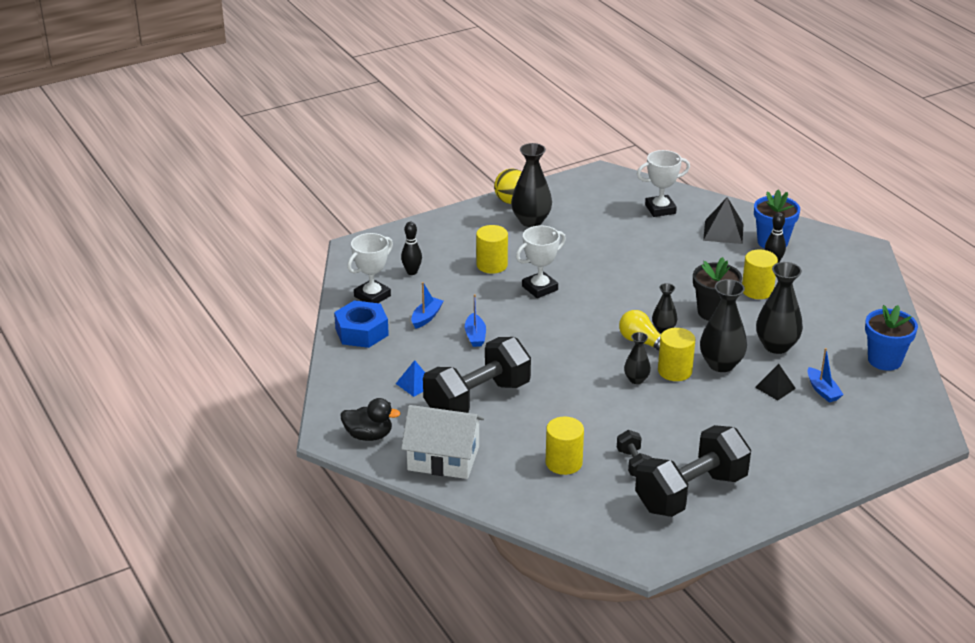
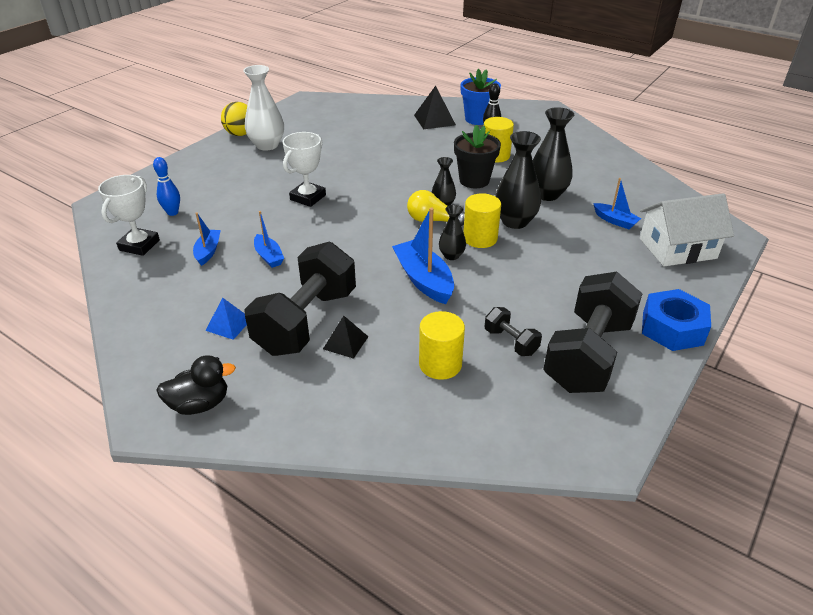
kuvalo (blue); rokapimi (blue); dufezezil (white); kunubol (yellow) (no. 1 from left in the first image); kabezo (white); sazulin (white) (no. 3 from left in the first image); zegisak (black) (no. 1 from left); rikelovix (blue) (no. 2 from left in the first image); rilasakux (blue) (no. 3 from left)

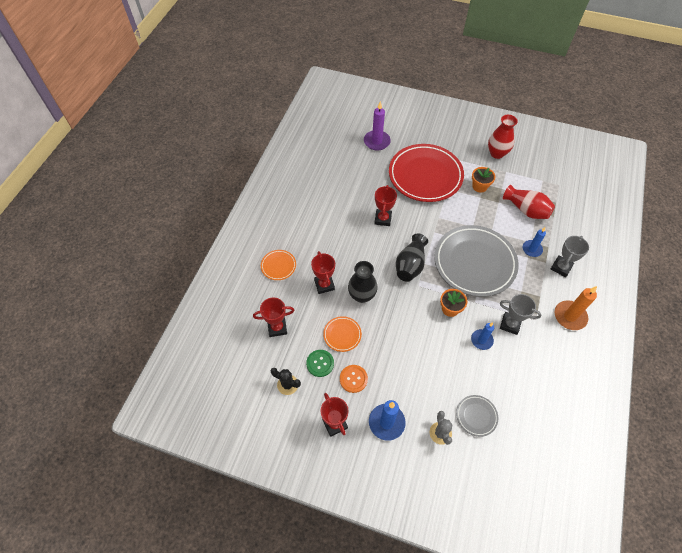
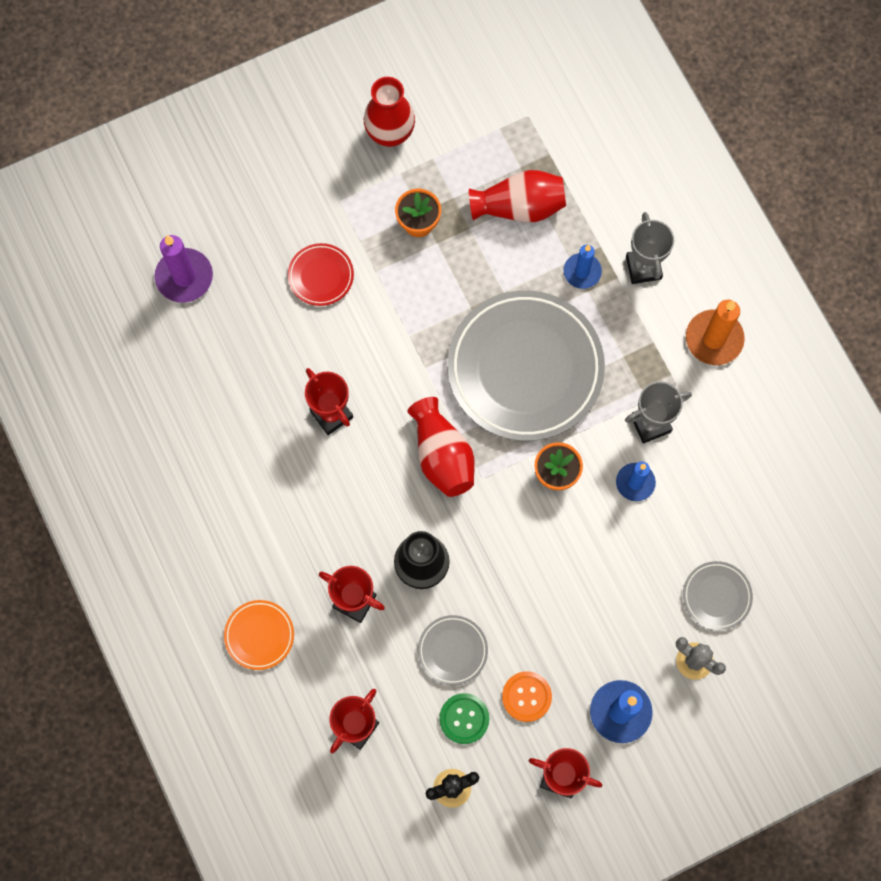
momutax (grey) (no. 1 from left); momutax (red); kabezo (red) (no. 2 from left)

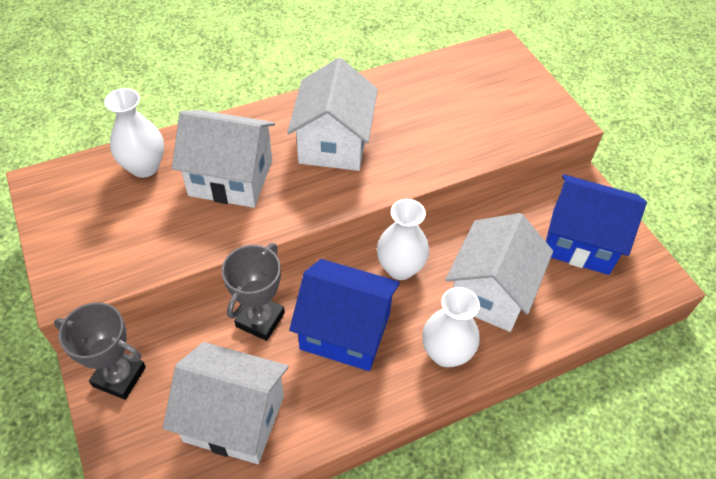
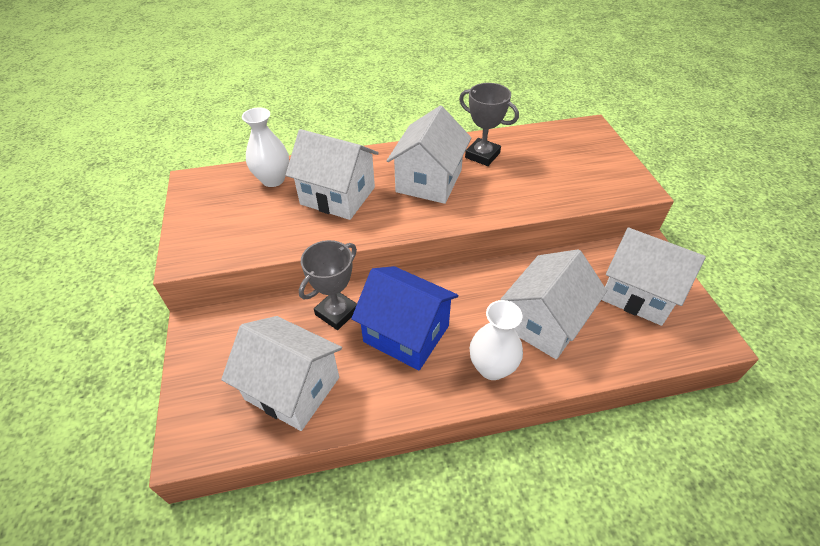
sazulin (grey) (no. 2 from left); kabezo (white) (no. 2 from left in the first image); dufezezil (white) (no. 5 from left)

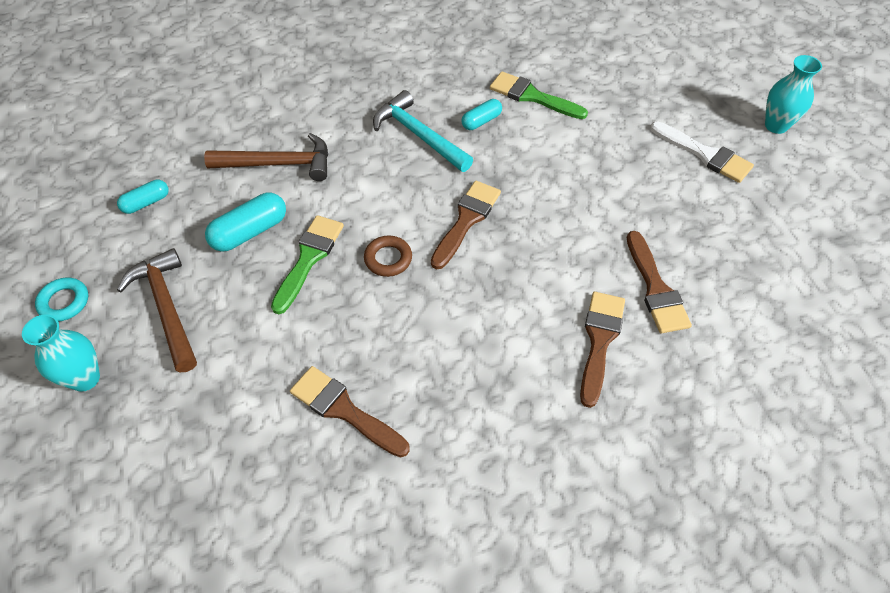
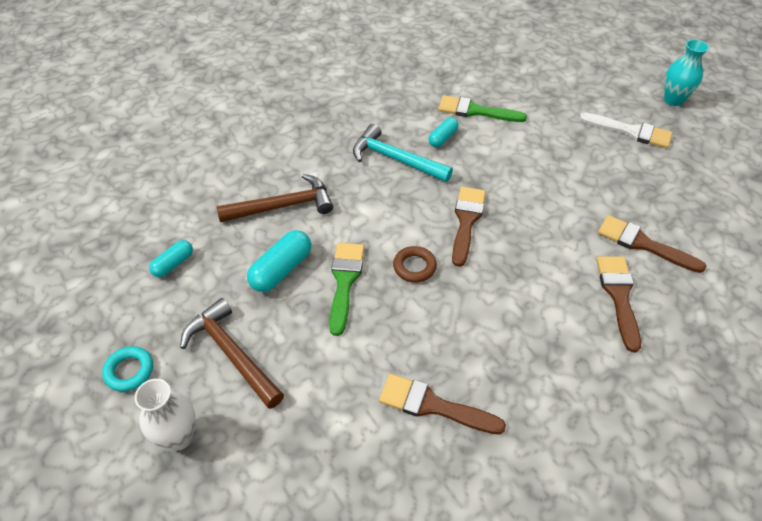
kabezo (white); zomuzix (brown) (no. 4 from left)

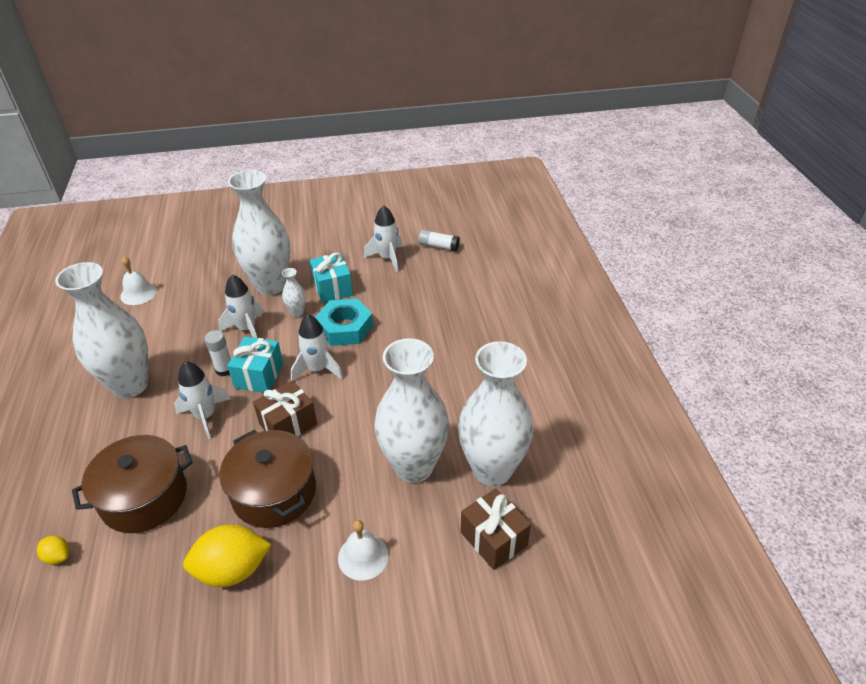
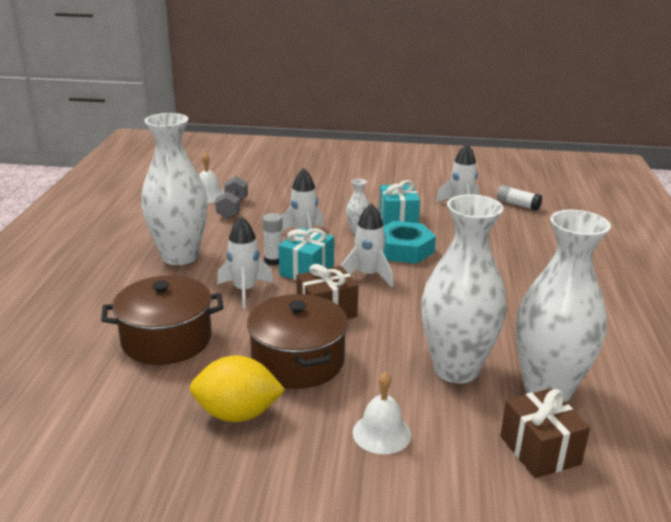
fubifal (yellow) (no. 1 from left in the first image); kabezo (white) (no. 2 from left in the first image); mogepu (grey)

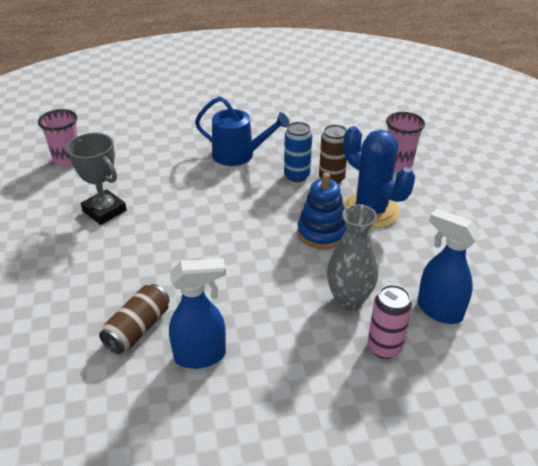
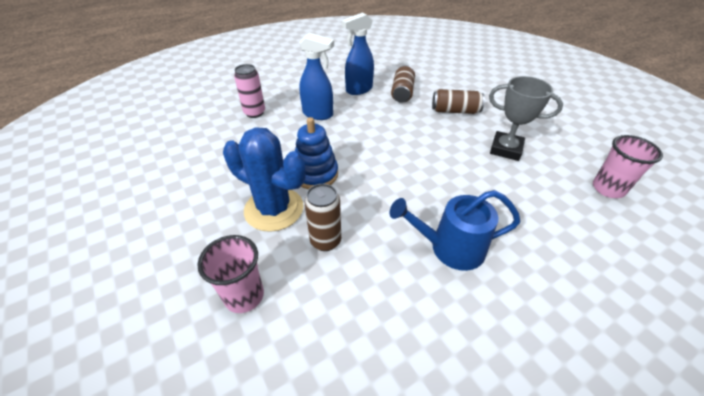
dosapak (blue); kabezo (grey); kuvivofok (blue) (no. 1 from left); dosapak (brown) (no. 3 from left)

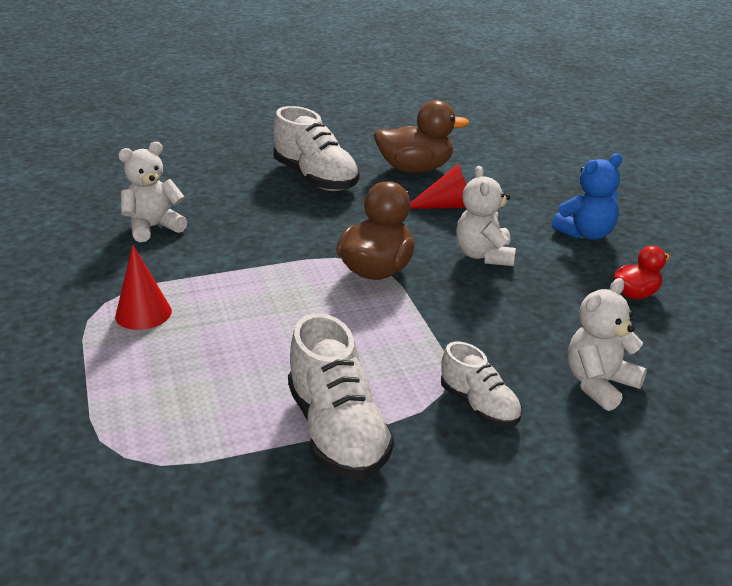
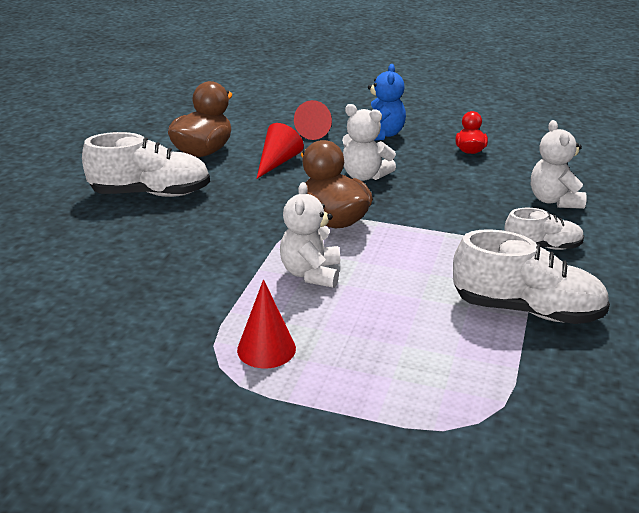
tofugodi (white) (no. 1 from left); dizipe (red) (no. 3 from left)

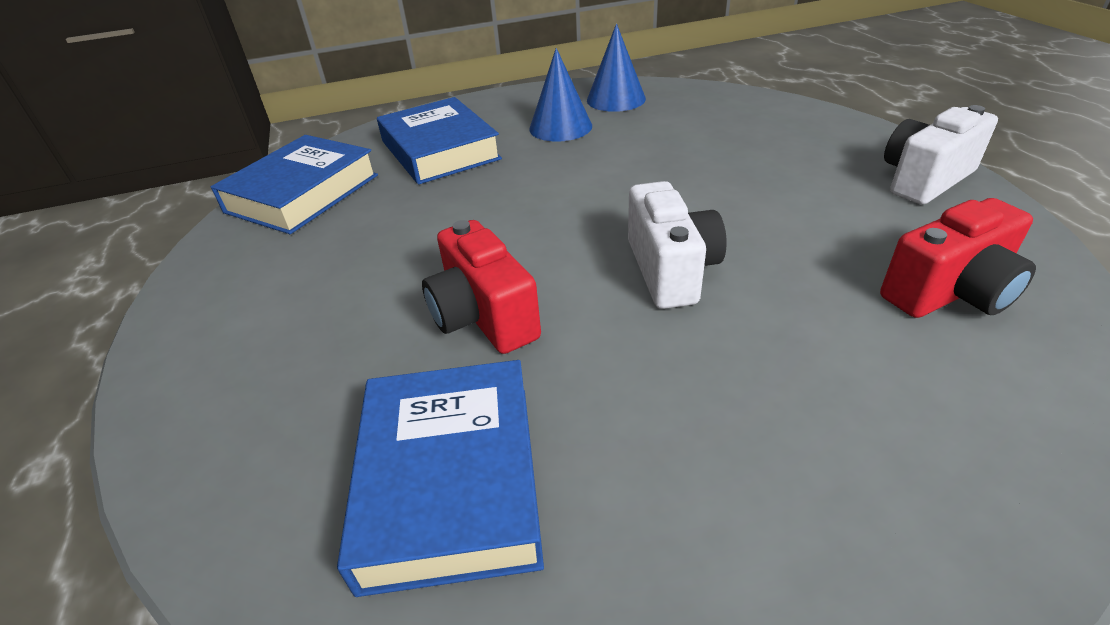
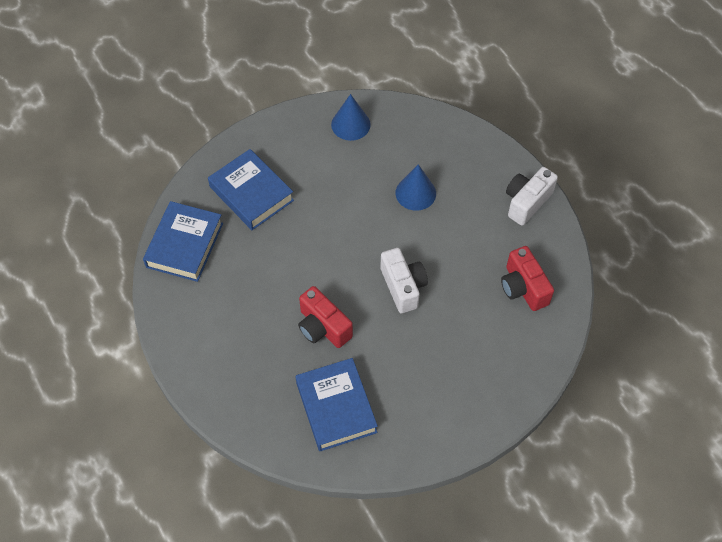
dizipe (blue) (no. 2 from left); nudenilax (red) (no. 2 from left)

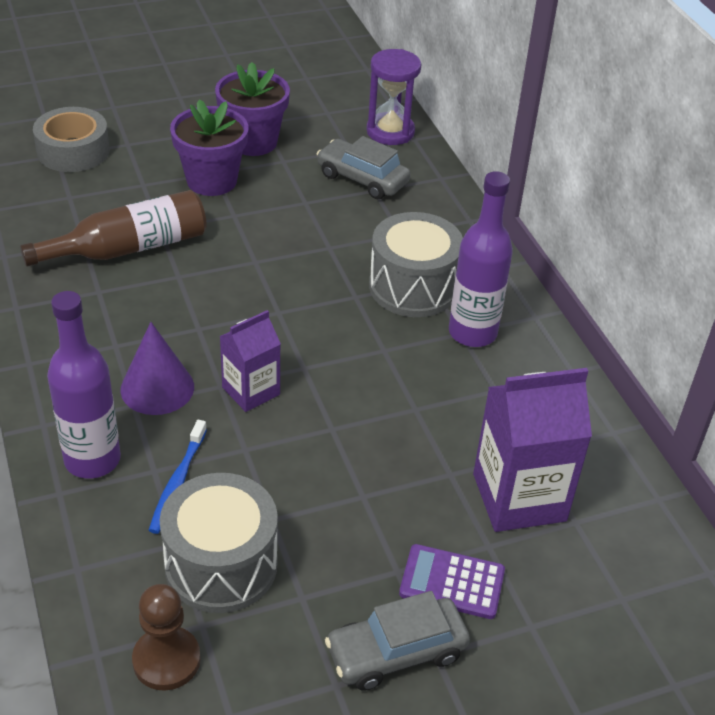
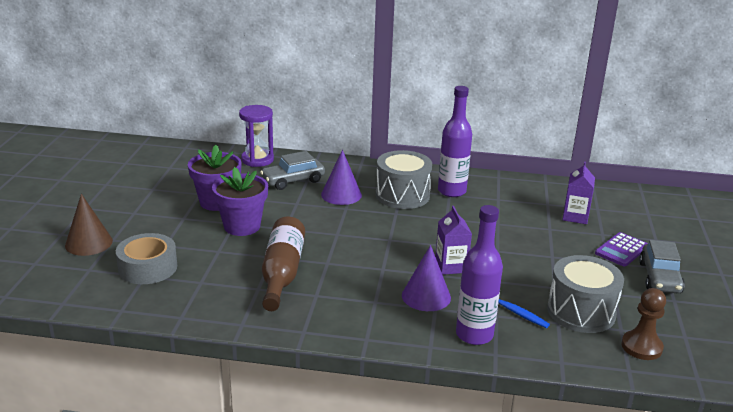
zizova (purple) (no. 2 from left); dizipe (brown); dizipe (purple) (no. 1 from left)

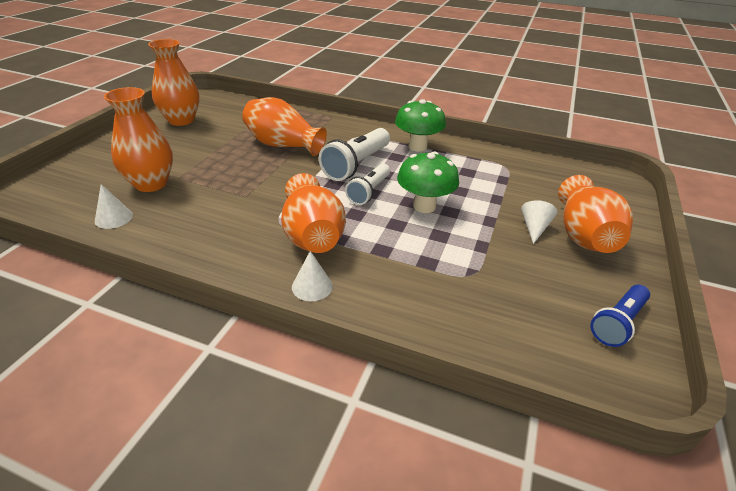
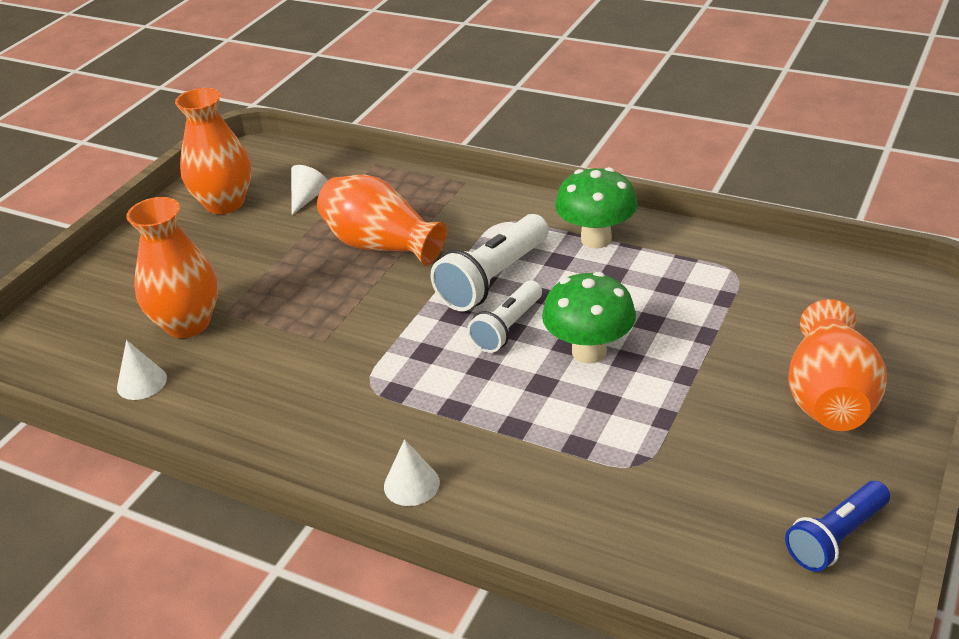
kabezo (orange) (no. 4 from left in the first image); dizipe (white) (no. 2 from left)

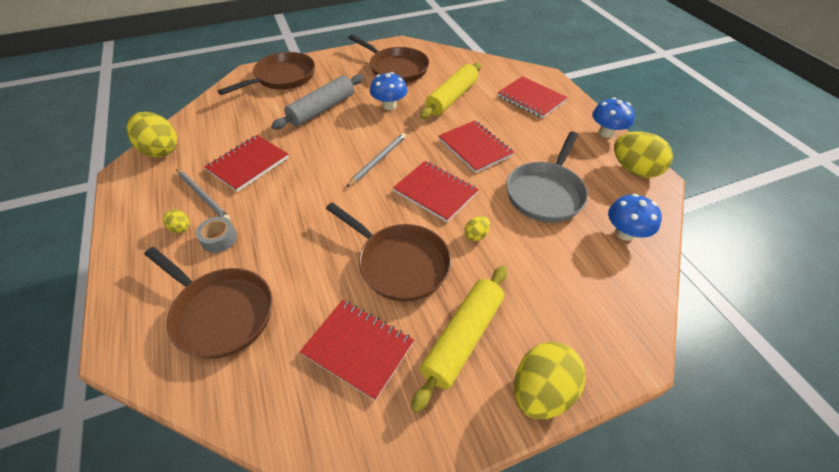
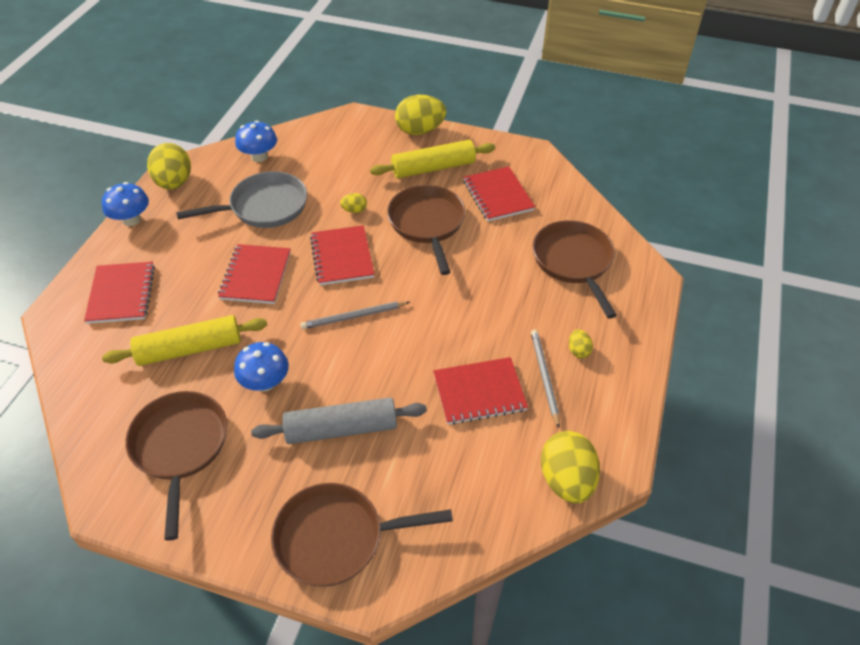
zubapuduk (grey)

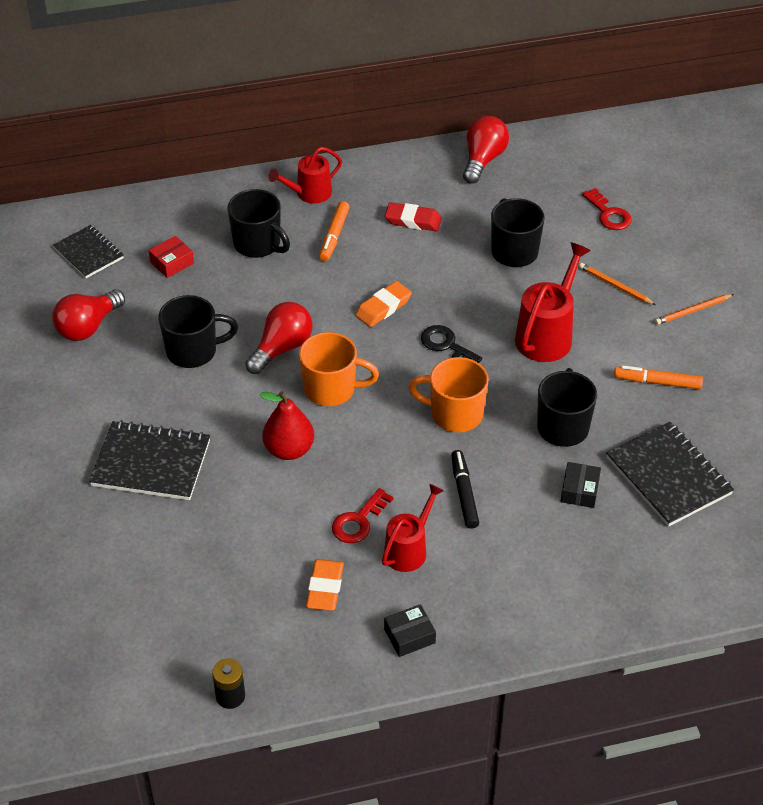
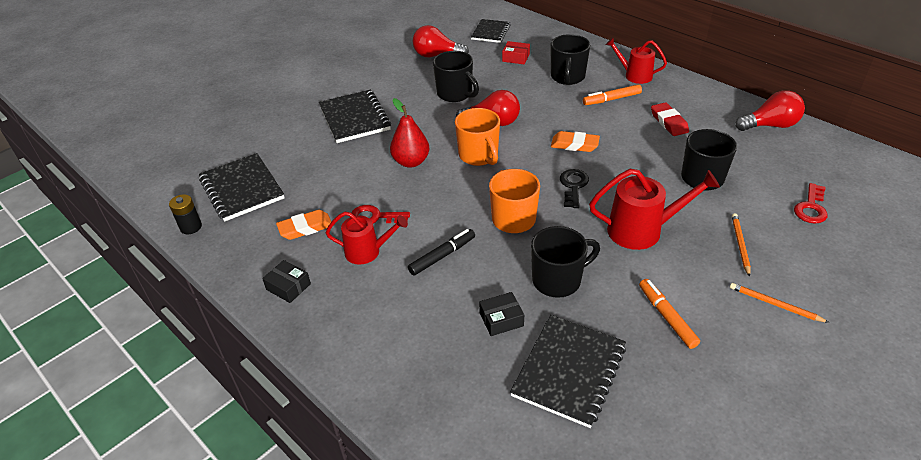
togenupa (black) (no. 1 from left)

